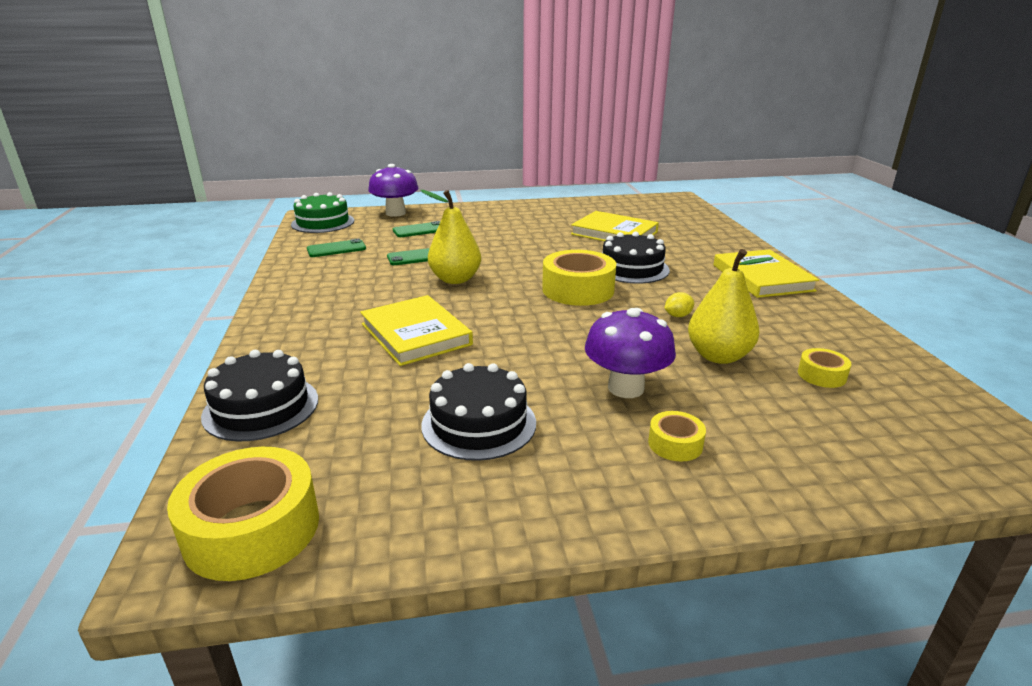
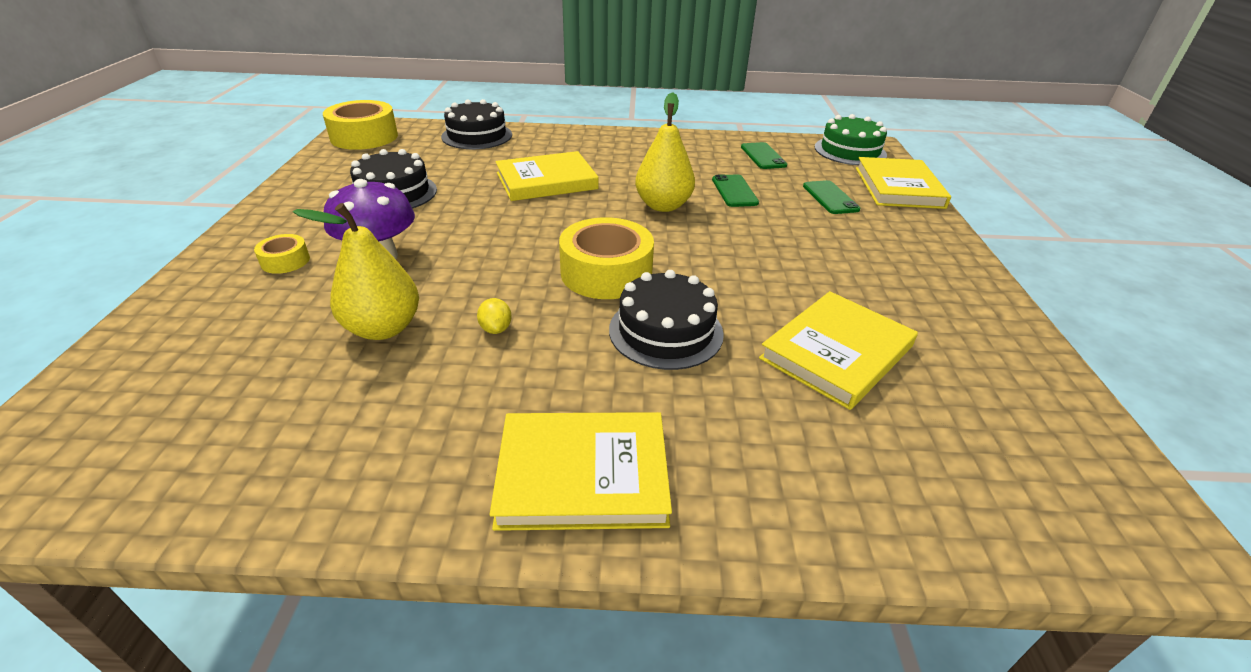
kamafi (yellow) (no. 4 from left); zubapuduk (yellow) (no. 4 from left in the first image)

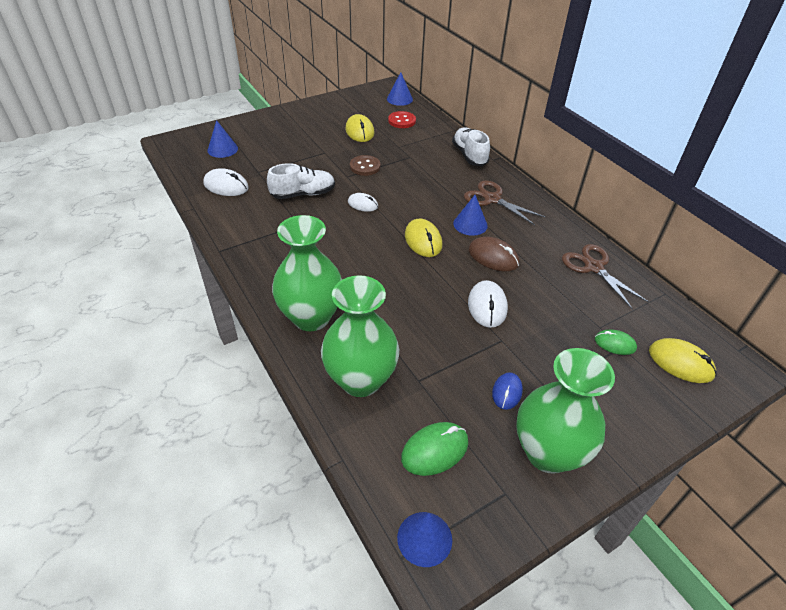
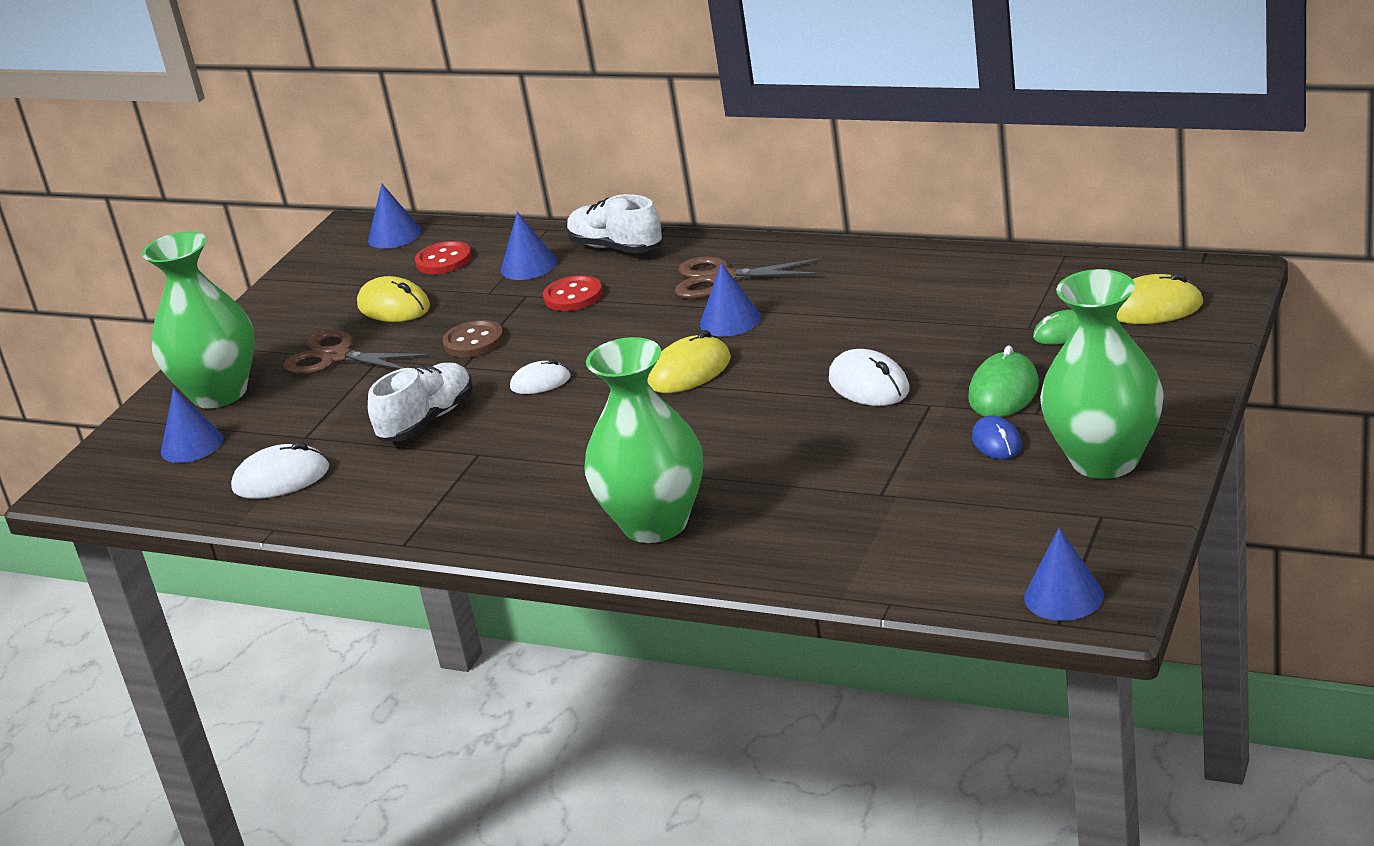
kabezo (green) (no. 1 from left); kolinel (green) (no. 1 from left); kolinel (yellow) (no. 2 from left); kolinel (brown); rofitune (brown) (no. 1 from left); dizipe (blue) (no. 3 from left); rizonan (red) (no. 2 from left)

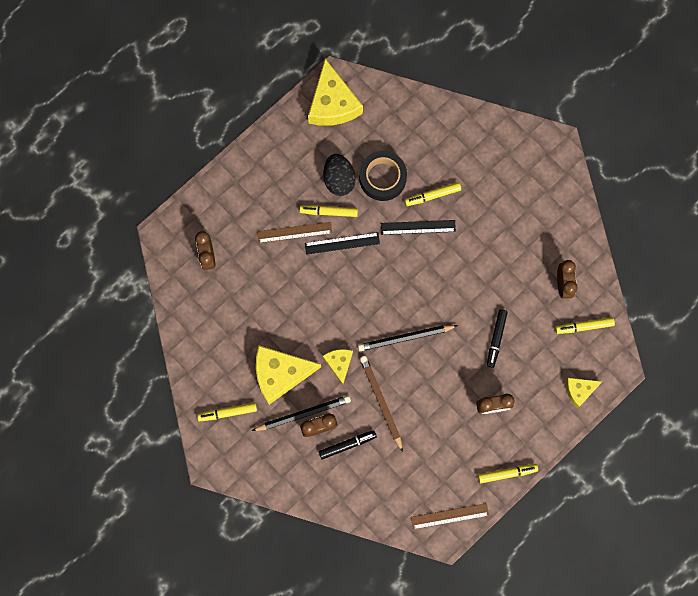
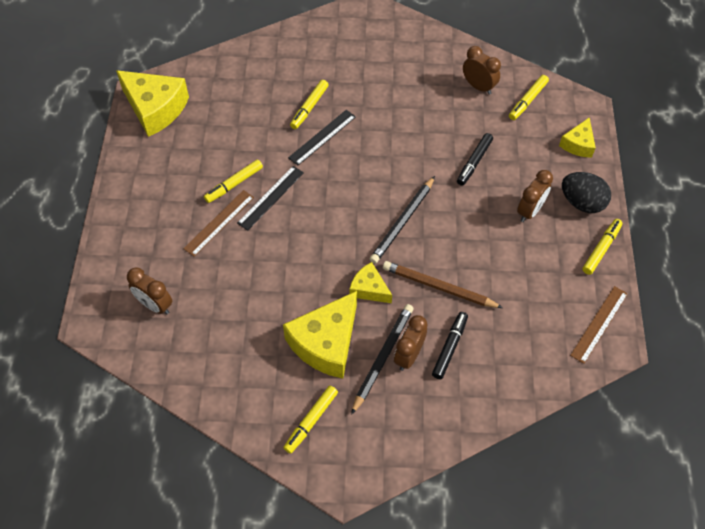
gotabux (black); zubapuduk (black); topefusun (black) (no. 2 from left)

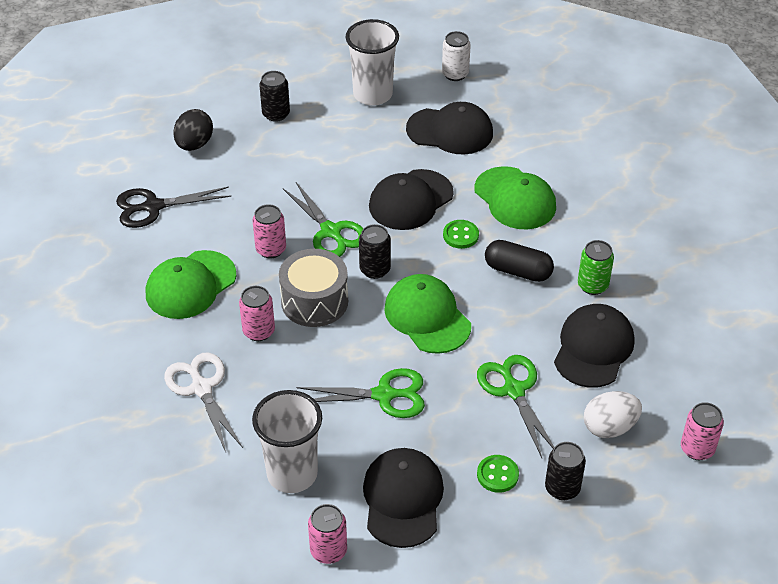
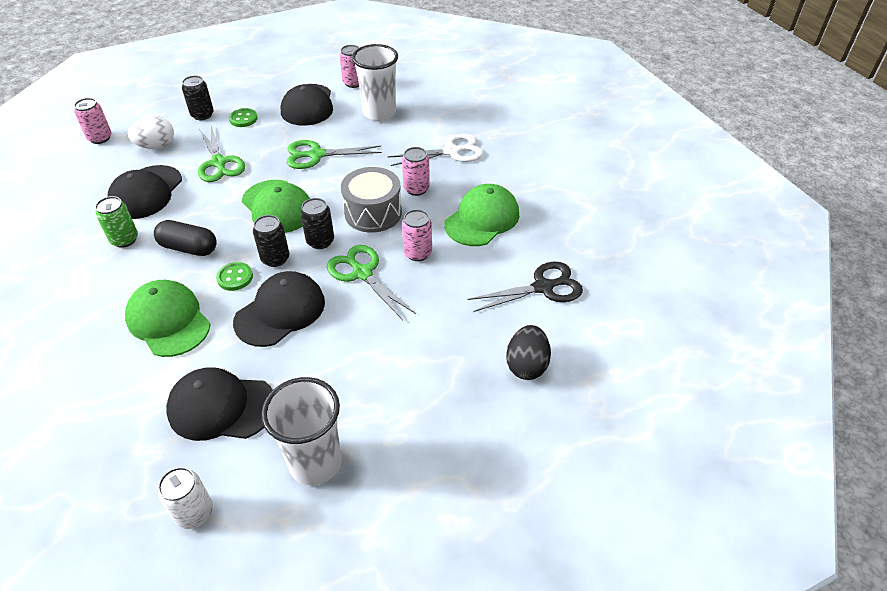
rofitune (white); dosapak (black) (no. 2 from left)

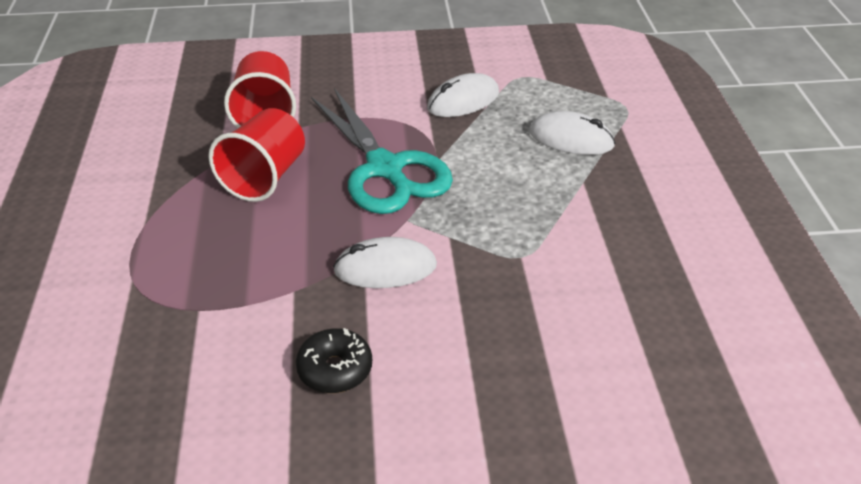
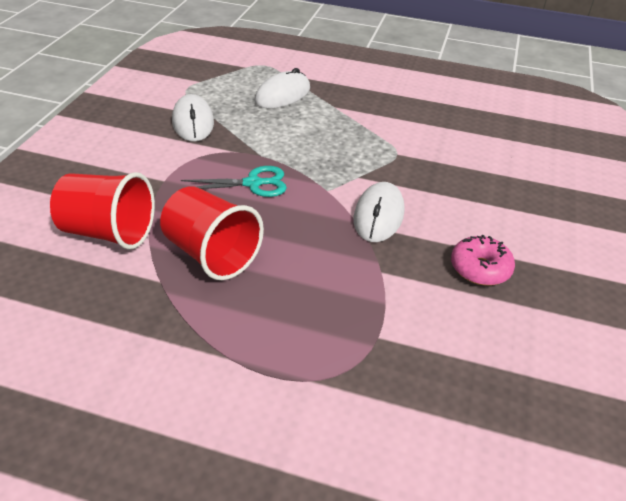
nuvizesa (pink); rofitune (turquoise)

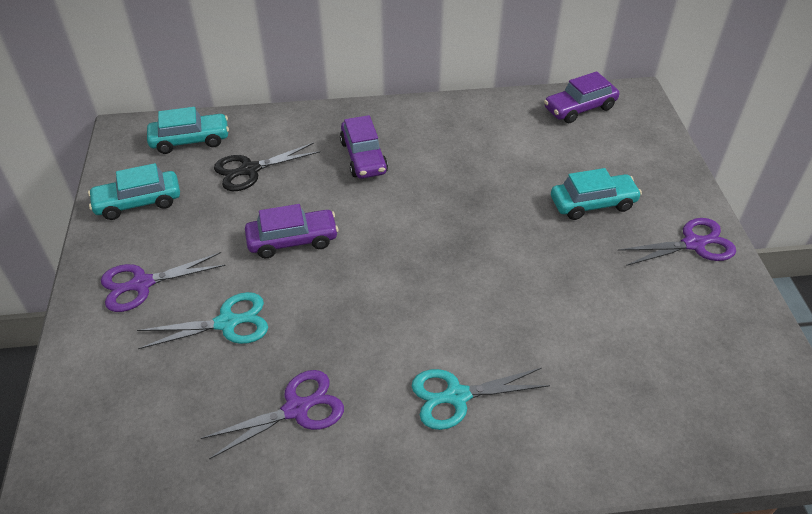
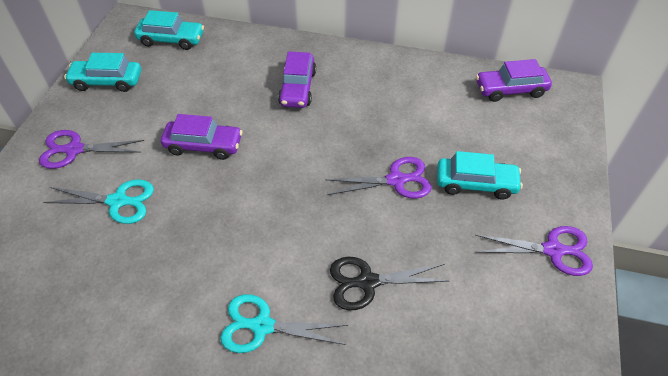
rofitune (purple) (no. 2 from left); rofitune (black)

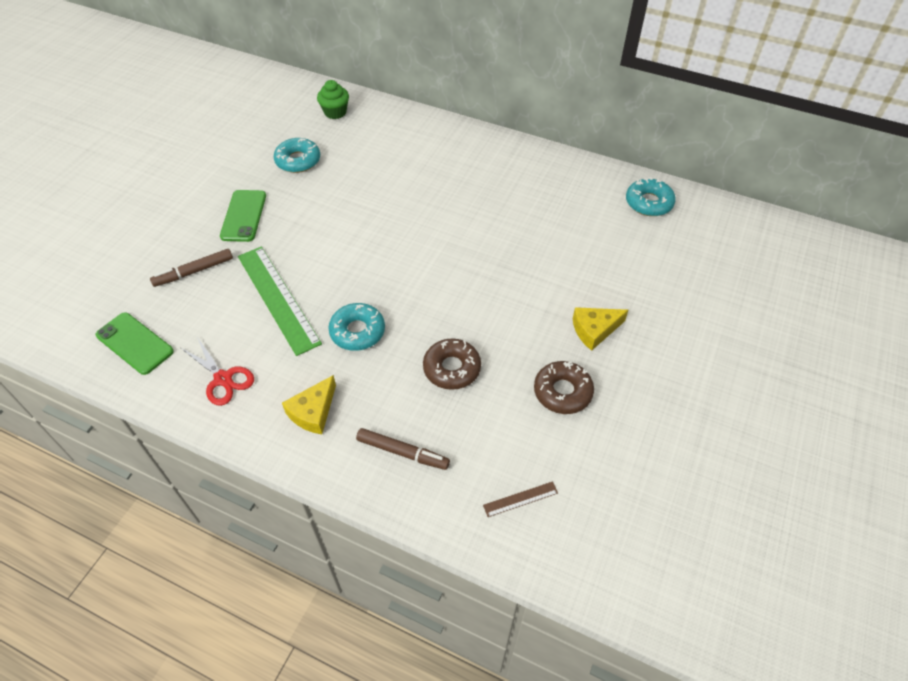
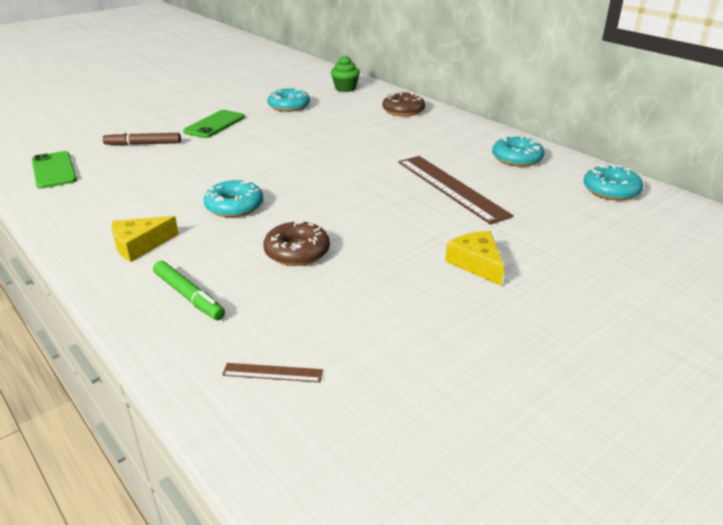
rofitune (red); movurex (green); topefusun (green); nuvizesa (brown) (no. 2 from left); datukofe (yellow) (no. 2 from left); movurex (brown) (no. 2 from left); nuvizesa (turquoise) (no. 3 from left)

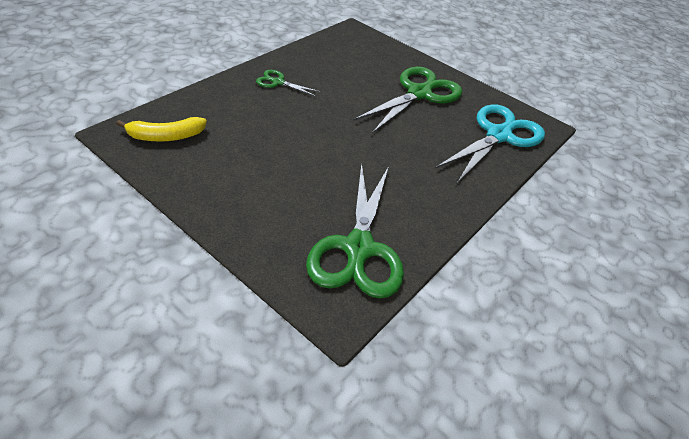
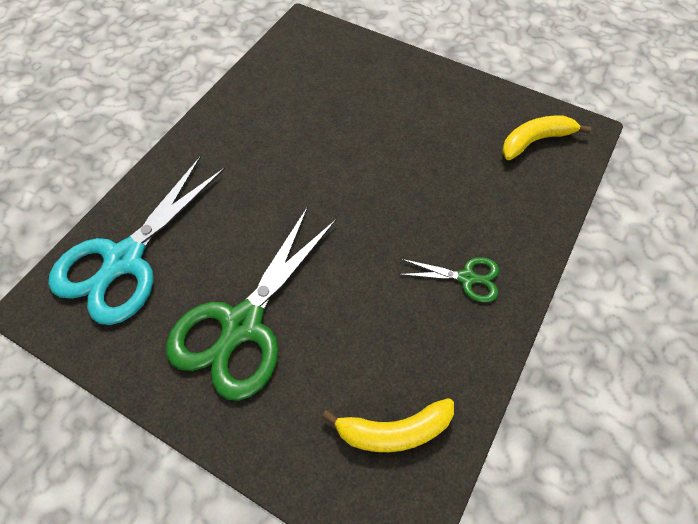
rofitune (green) (no. 2 from left in the first image); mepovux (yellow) (no. 1 from left)

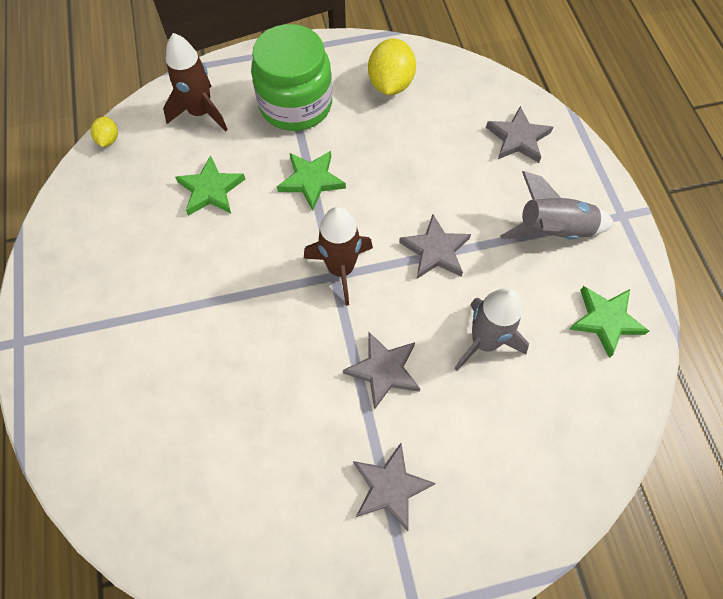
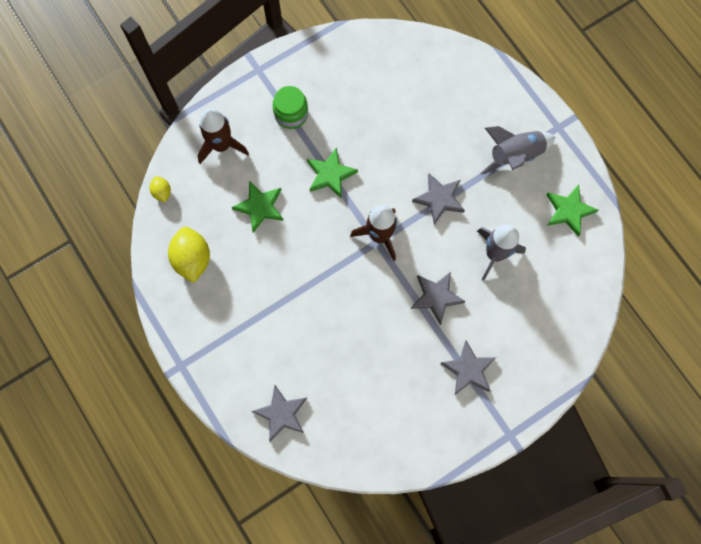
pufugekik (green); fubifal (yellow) (no. 2 from left); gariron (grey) (no. 1 from left)

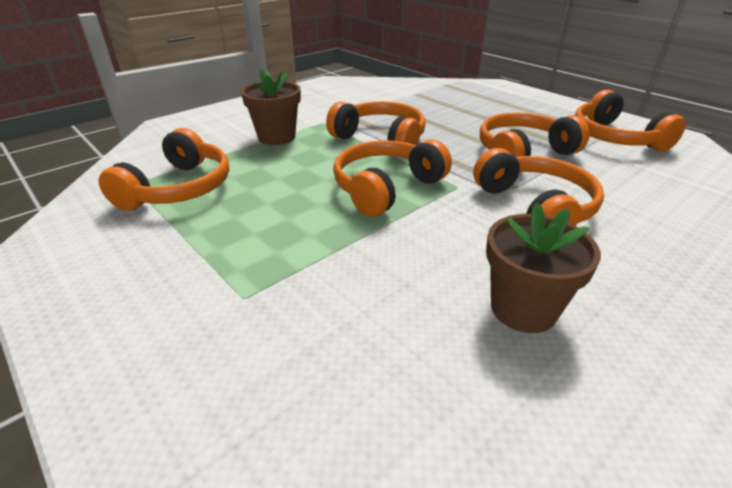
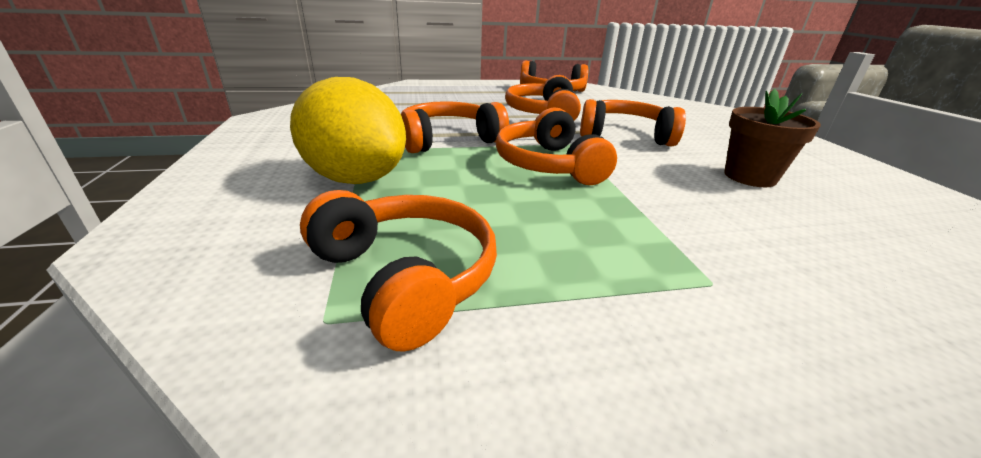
fubifal (yellow)

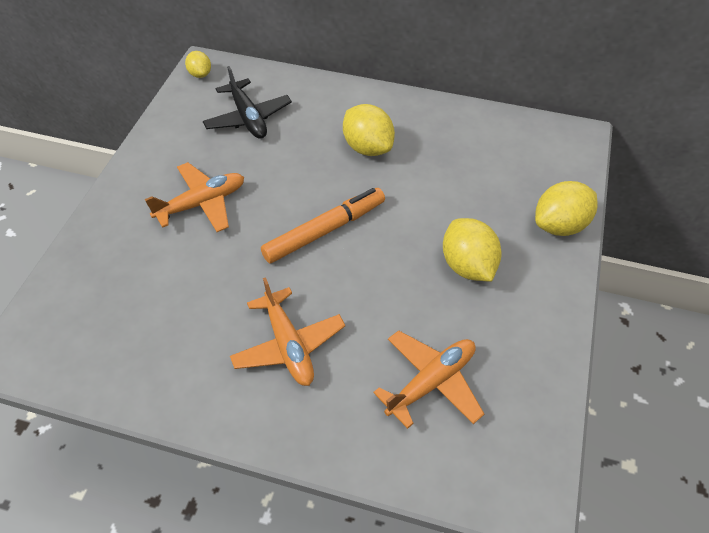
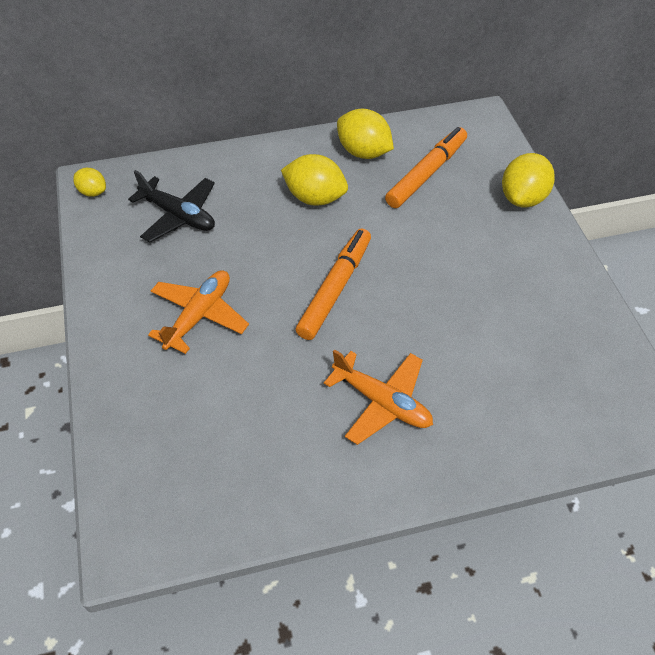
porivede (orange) (no. 3 from left in the first image); fubifal (yellow) (no. 3 from left); topefusun (orange) (no. 2 from left)

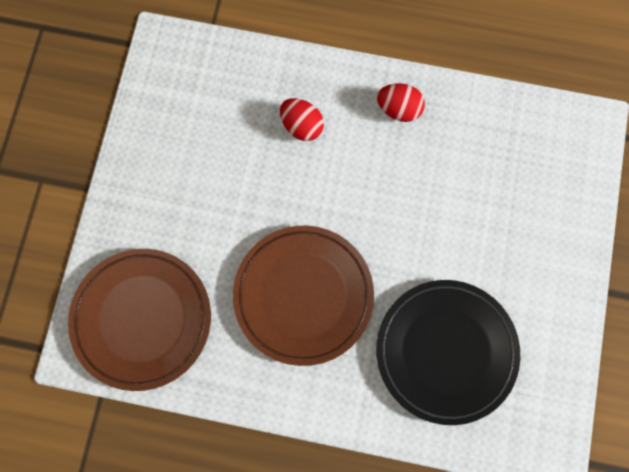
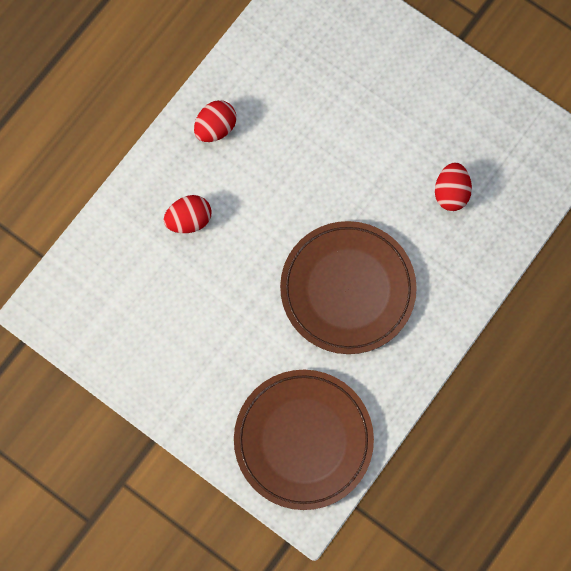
gotabux (red) (no. 3 from left)

